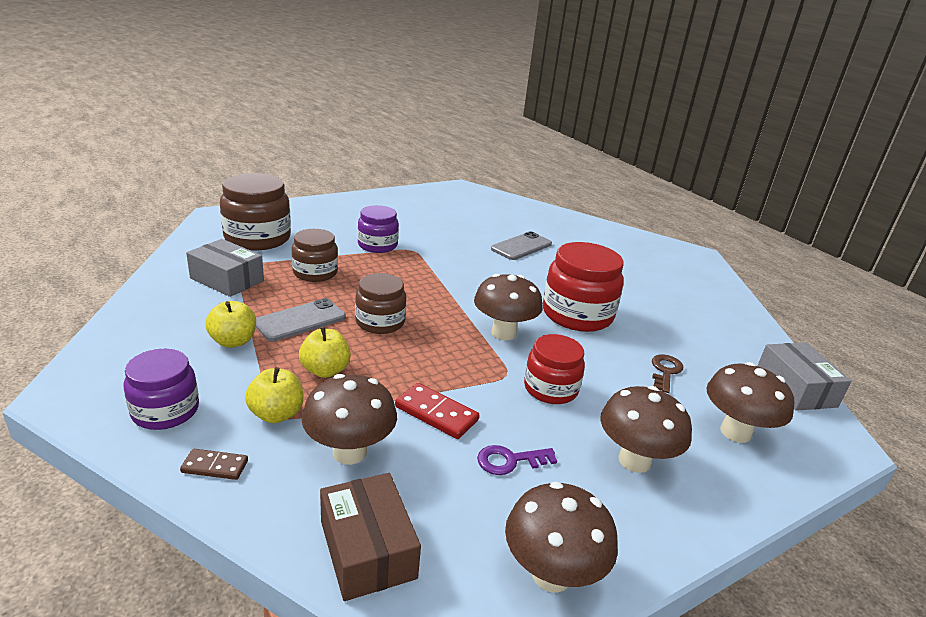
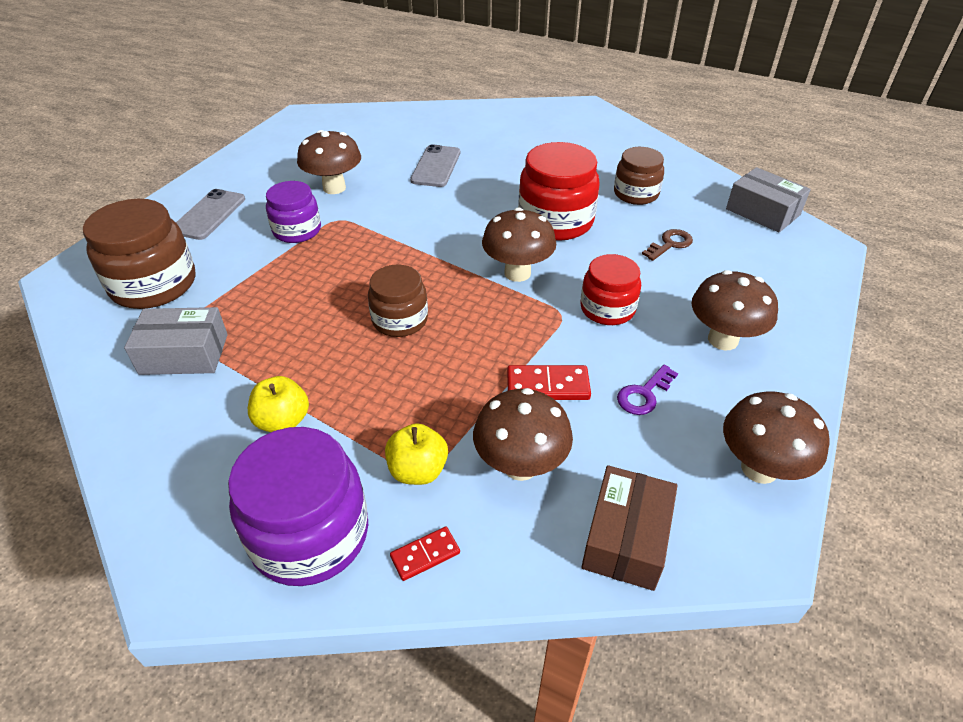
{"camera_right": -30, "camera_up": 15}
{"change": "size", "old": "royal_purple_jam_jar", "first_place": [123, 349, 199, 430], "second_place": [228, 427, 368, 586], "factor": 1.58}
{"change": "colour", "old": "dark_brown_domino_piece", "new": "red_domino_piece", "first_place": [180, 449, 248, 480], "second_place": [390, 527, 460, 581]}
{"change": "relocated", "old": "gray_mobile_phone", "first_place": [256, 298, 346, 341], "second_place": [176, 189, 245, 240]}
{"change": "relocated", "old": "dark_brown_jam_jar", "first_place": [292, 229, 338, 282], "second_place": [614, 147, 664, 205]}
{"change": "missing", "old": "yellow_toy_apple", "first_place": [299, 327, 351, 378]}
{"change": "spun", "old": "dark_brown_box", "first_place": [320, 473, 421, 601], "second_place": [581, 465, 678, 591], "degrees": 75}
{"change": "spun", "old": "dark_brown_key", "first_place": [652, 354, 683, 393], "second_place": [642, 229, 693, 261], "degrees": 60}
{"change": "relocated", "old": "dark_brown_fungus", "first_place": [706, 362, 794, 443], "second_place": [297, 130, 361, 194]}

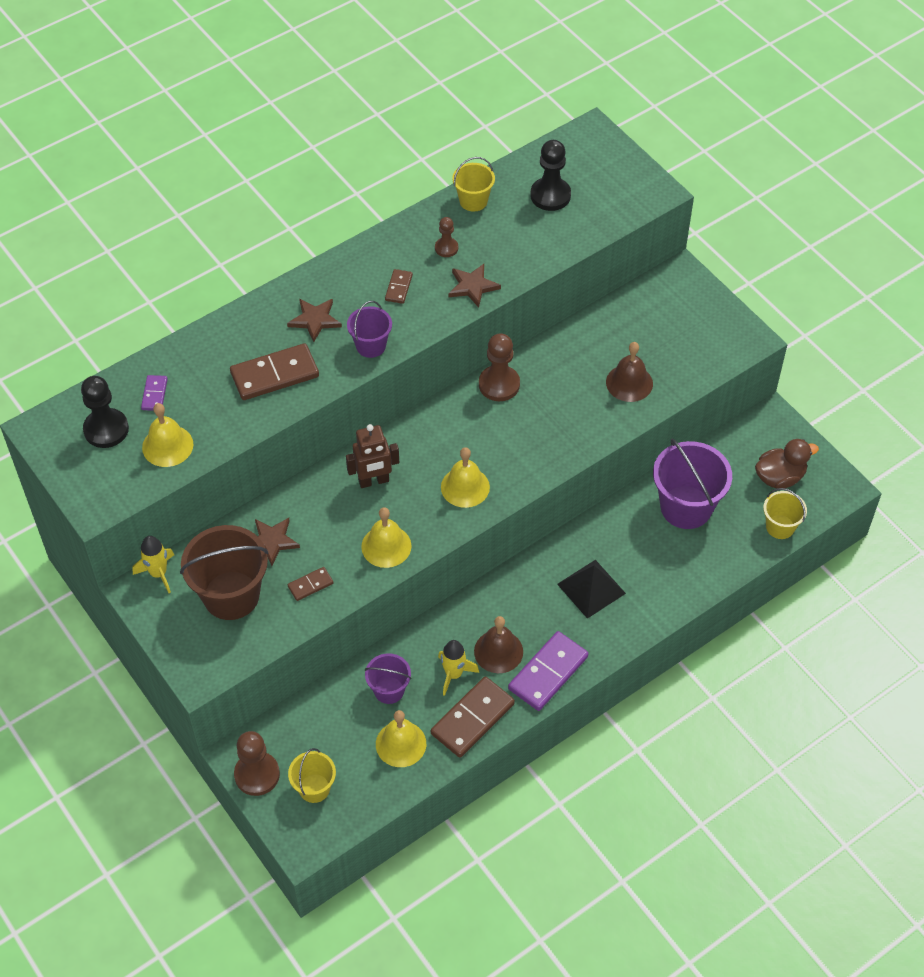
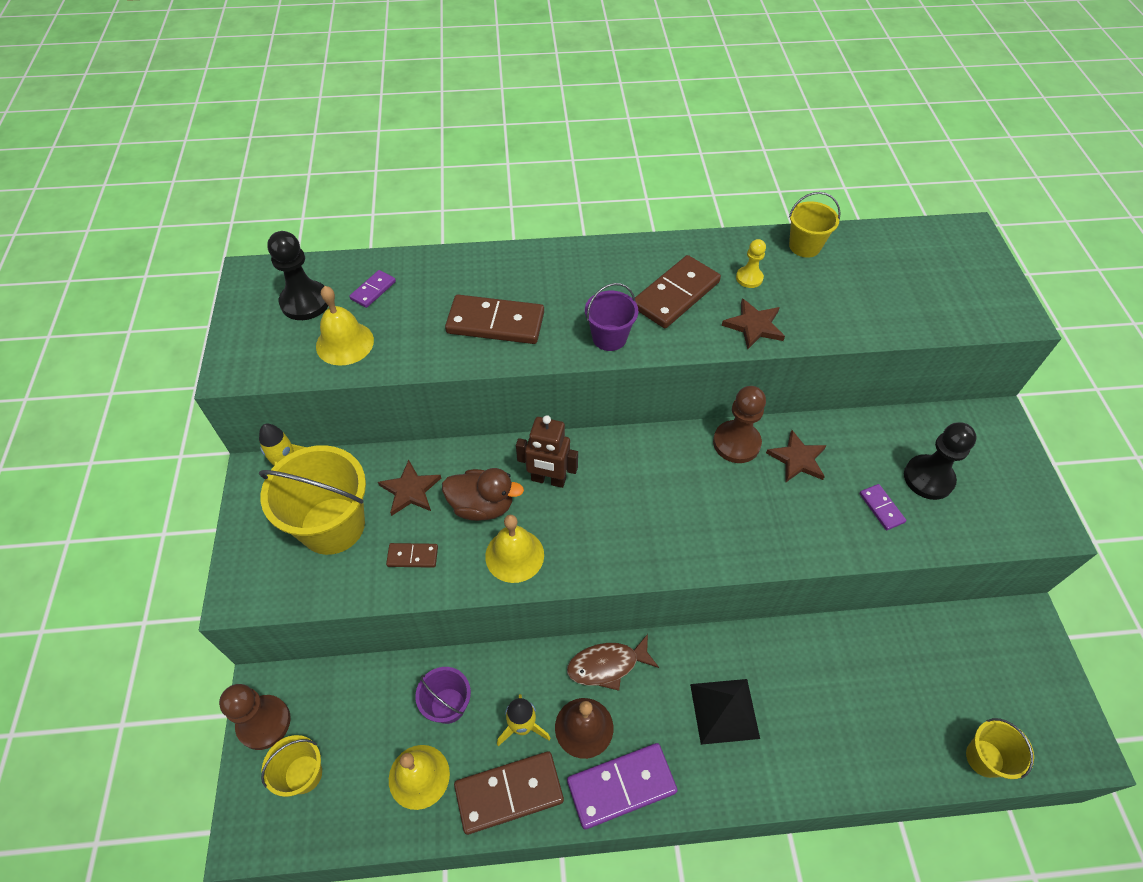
{"camera_right": 30, "camera_up": 0}
{"change": "colour", "old": "dark_brown_pail", "new": "yellow_pail", "first_place": [180, 525, 268, 620], "second_place": [259, 445, 366, 555]}
{"change": "relocated", "old": "dark_brown_star_shape", "first_place": [287, 299, 342, 342], "second_place": [766, 430, 827, 482]}
{"change": "size", "old": "dark_brown_domino_piece", "first_place": [385, 269, 413, 304], "second_place": [635, 255, 721, 328], "factor": 1.99}
{"change": "colour", "old": "dark_brown_chess_pawn", "new": "yellow_chess_pawn", "first_place": [435, 217, 458, 257], "second_place": [736, 239, 766, 288]}
{"change": "missing", "old": "yellow_school_bell", "first_place": [441, 447, 490, 508]}
{"change": "relocated", "old": "ebony_chess_pawn", "first_place": [530, 140, 571, 211], "second_place": [904, 422, 977, 500]}
{"change": "exchanged", "old": "dark_brown_school_bell", "new": "royal_purple_domino_piece", "first_place": [606, 342, 653, 402], "second_place": [859, 484, 906, 530]}
{"change": "missing", "old": "royal_purple_pail", "first_place": [653, 439, 732, 529]}
{"change": "relocated", "old": "dark_brown_duck", "first_place": [755, 439, 819, 489], "second_place": [442, 468, 524, 521]}
{"change": "appeared", "new": "dark_brown_fish_figure", "second_place": [567, 634, 659, 691]}

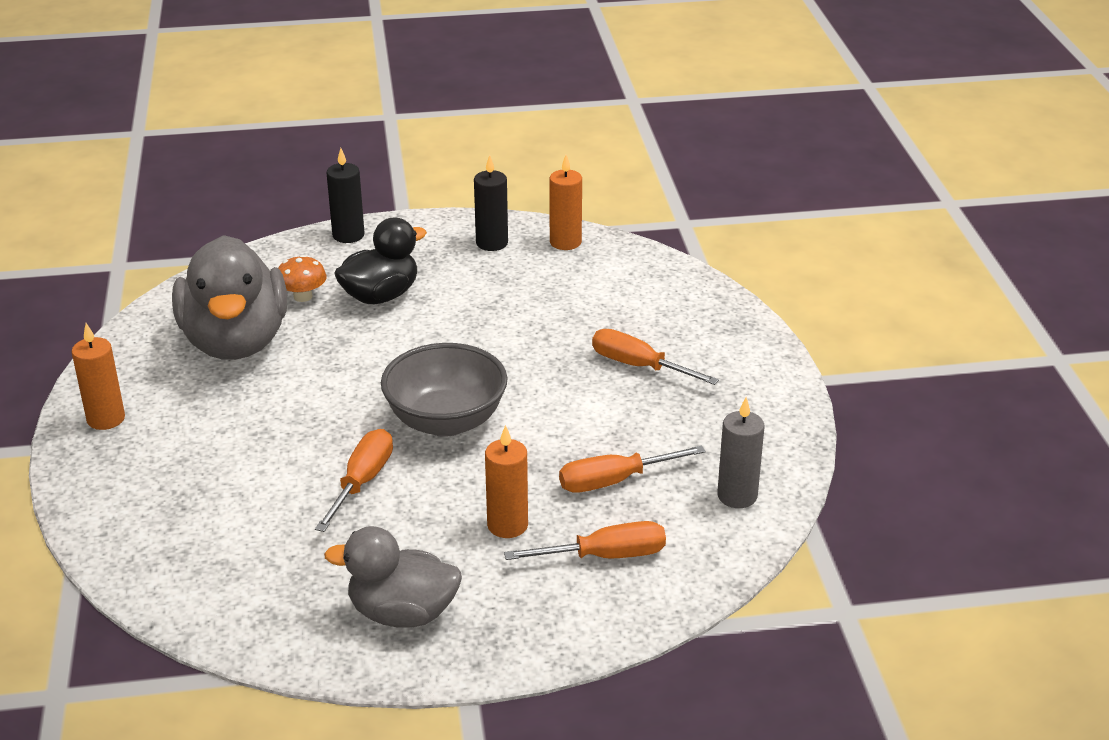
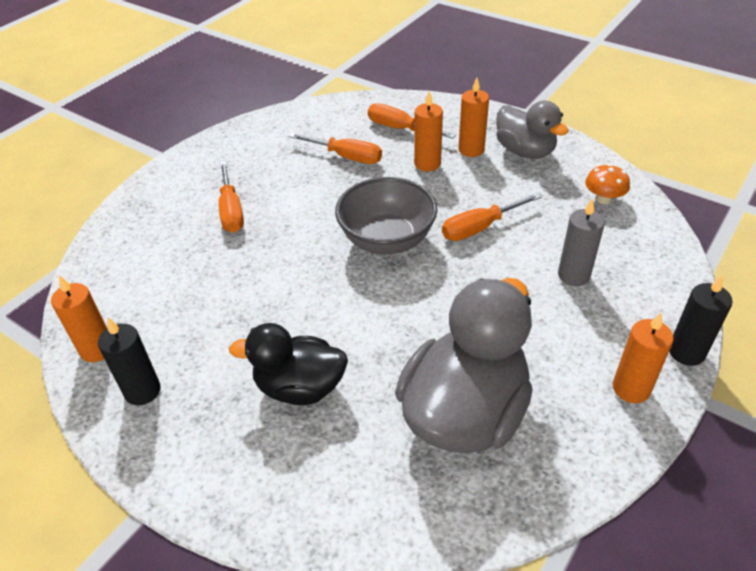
{"camera_right": -135, "camera_up": 10}
{"change": "relocated", "old": "orange_fungus", "first_place": [278, 255, 327, 302], "second_place": [585, 164, 630, 204]}
{"change": "relocated", "old": "ebony_wax_candle", "first_place": [327, 148, 365, 243], "second_place": [669, 275, 733, 366]}
{"change": "relocated", "old": "gray_wax_candle", "first_place": [717, 397, 765, 508], "second_place": [558, 198, 605, 286]}
{"change": "appeared", "new": "orange_wax_candle", "second_place": [458, 77, 489, 157]}

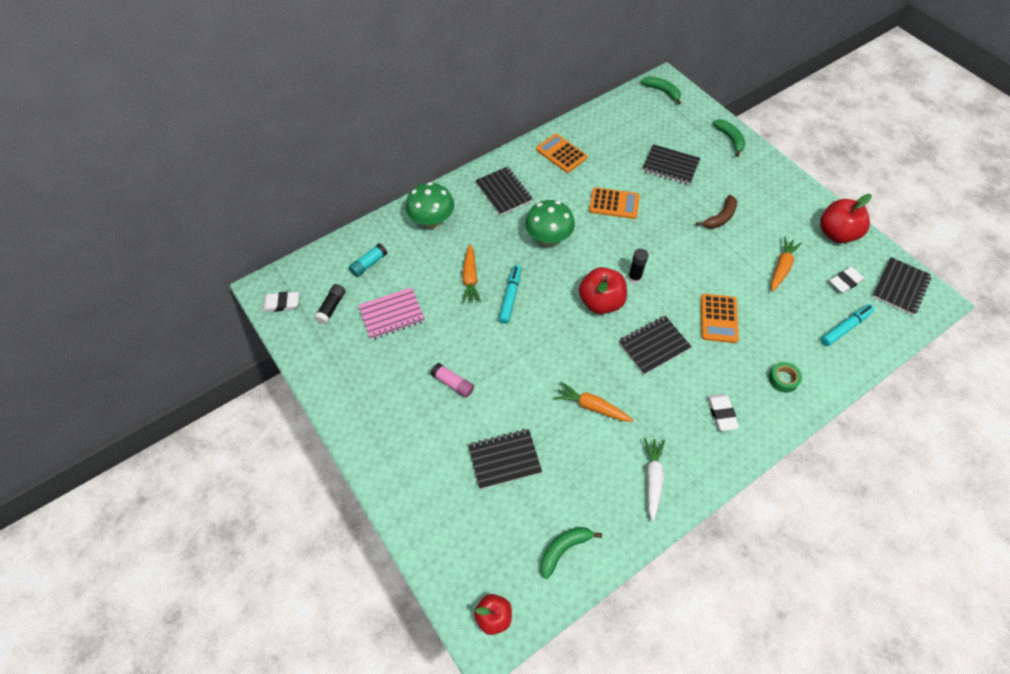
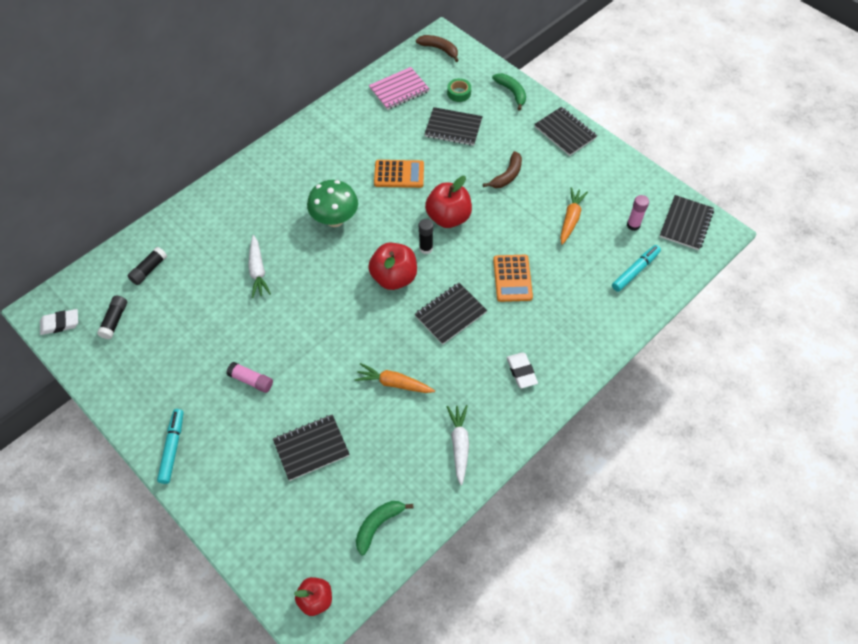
{"camera_right": -10, "camera_up": 0}
{"change": "colour", "old": "aqua_glue", "new": "ebony_glue", "first_place": [349, 243, 387, 277], "second_place": [127, 247, 167, 285]}
{"change": "relocated", "old": "pink_notepad", "first_place": [358, 287, 425, 340], "second_place": [369, 67, 430, 110]}
{"change": "missing", "old": "leaf-green_fungus", "first_place": [406, 182, 454, 229]}
{"change": "colour", "old": "orange_root_vegetable", "new": "white_root_vegetable", "first_place": [462, 244, 481, 304], "second_place": [248, 235, 271, 298]}
{"change": "relocated", "old": "ebony_notepad", "first_place": [475, 167, 533, 216], "second_place": [534, 107, 597, 156]}
{"change": "relocated", "old": "aqua_marker_pen", "first_place": [499, 265, 521, 324], "second_place": [157, 409, 184, 484]}
{"change": "missing", "old": "orange_adding_machine", "first_place": [536, 134, 587, 173]}
{"change": "colour", "old": "leaf-green_banana_fruit", "new": "dark_brown_banana_fruit", "first_place": [641, 76, 681, 105], "second_place": [416, 35, 459, 62]}
{"change": "relocated", "old": "leaf-green_sticky_tape", "first_place": [769, 362, 802, 393], "second_place": [447, 78, 471, 102]}
{"change": "relocated", "old": "red_toy_apple", "first_place": [820, 194, 872, 243], "second_place": [425, 176, 472, 228]}
{"change": "exchanged", "old": "white_gum_eraser", "new": "pink_glue", "first_place": [829, 267, 865, 293], "second_place": [627, 195, 649, 231]}

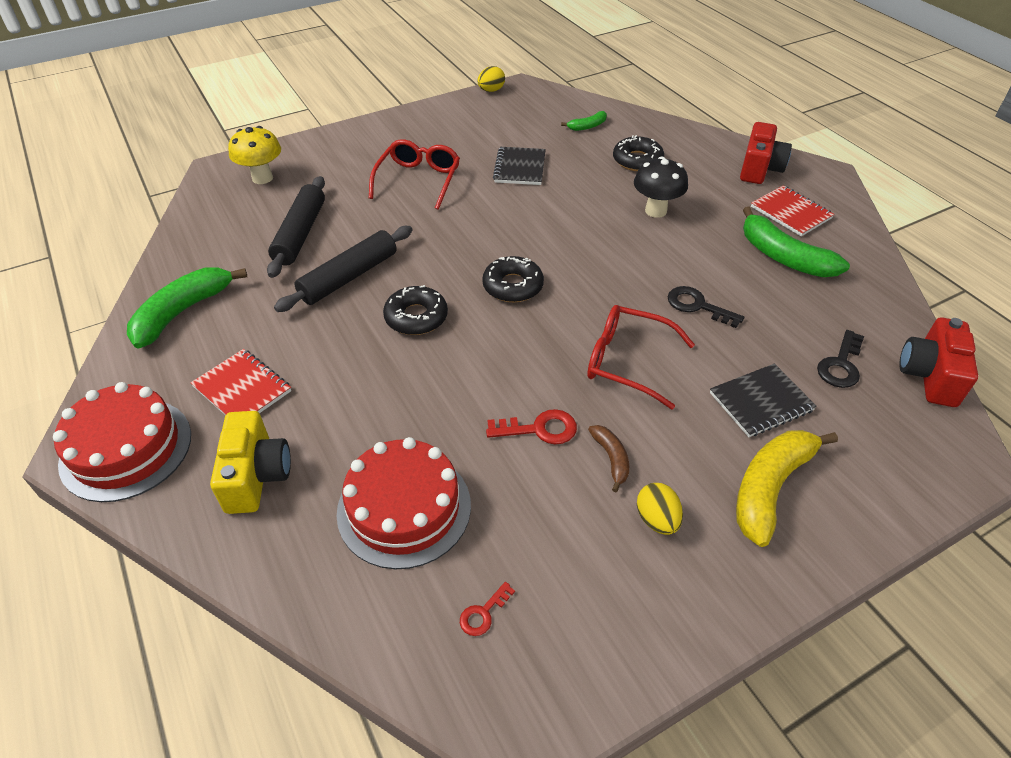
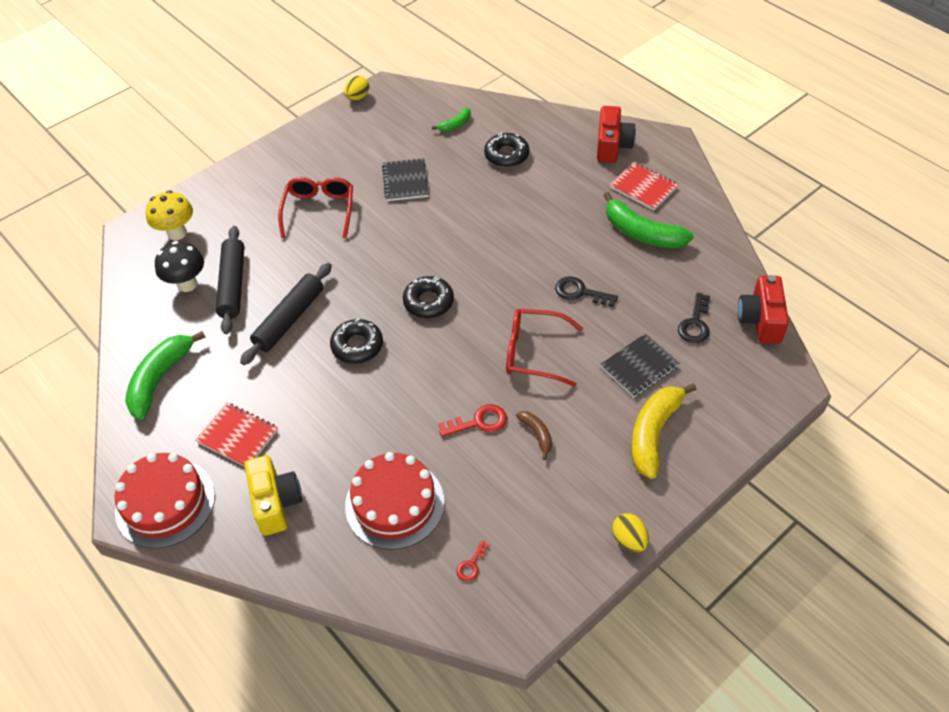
{"camera_right": -10, "camera_up": 5}
{"change": "relocated", "old": "ebony_fungus", "first_place": [634, 157, 688, 218], "second_place": [155, 241, 204, 292]}
{"change": "relocated", "old": "yellow_toy_egg", "first_place": [637, 483, 683, 535], "second_place": [612, 513, 649, 552]}

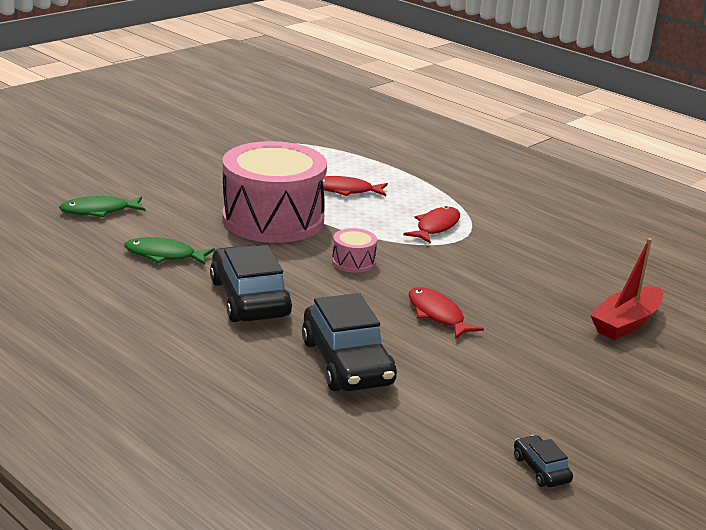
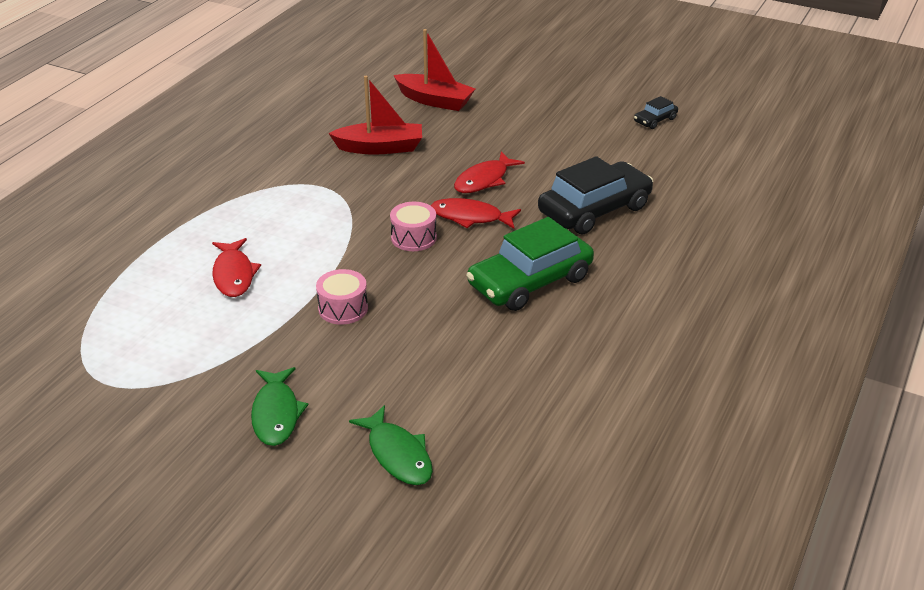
{"camera_right": -105, "camera_up": 10}
{"change": "relocated", "old": "leaf-green_fish_figure", "first_place": [124, 237, 215, 265], "second_place": [251, 367, 308, 446]}
{"change": "colour", "old": "ebony_automobile", "new": "leaf-green_automobile", "first_place": [210, 245, 292, 322], "second_place": [466, 217, 594, 311]}
{"change": "size", "old": "pink_drum", "first_place": [223, 141, 327, 243], "second_place": [316, 269, 368, 325], "factor": 0.4}
{"change": "relocated", "old": "red_fish_figure", "first_place": [403, 206, 460, 244], "second_place": [430, 198, 521, 229]}
{"change": "appeared", "new": "red_boat", "second_place": [329, 76, 422, 155]}

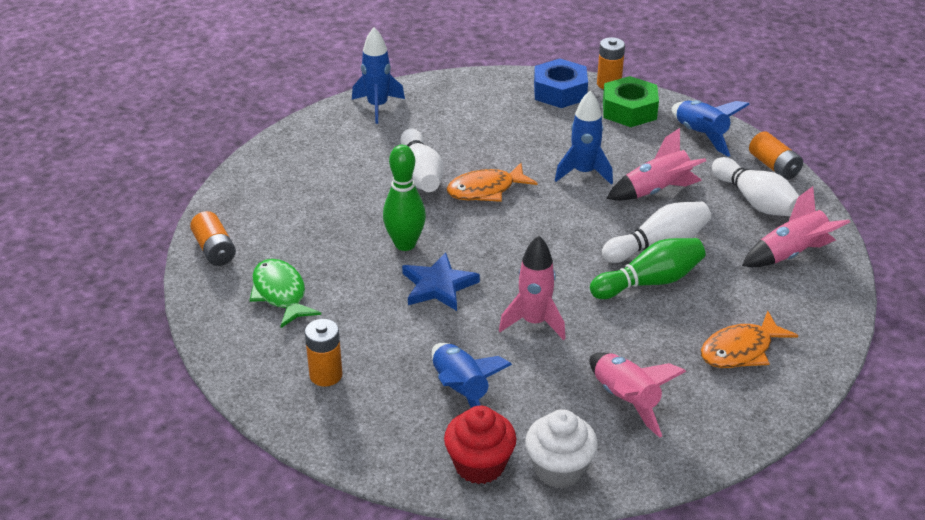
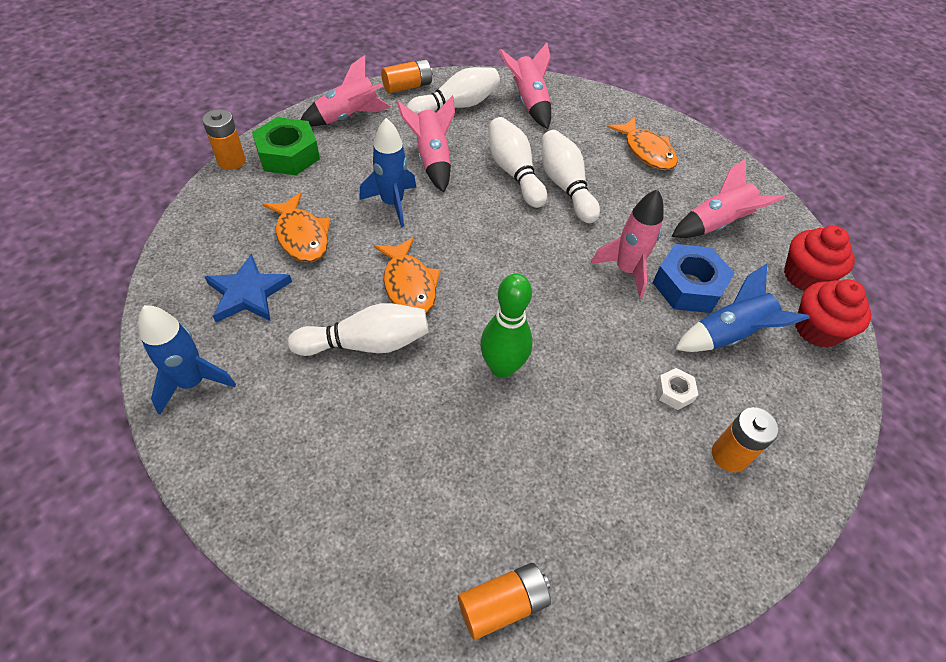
{"camera_right": -90, "camera_up": 15}
{"change": "missing", "old": "leaf-green_fish_figure", "first_place": [250, 259, 321, 328]}
{"change": "relocated", "old": "blue_star_shape", "first_place": [402, 252, 480, 311], "second_place": [205, 253, 292, 323]}
{"change": "colour", "old": "white_fairy_cake", "new": "red_fairy_cake", "first_place": [525, 409, 598, 488], "second_place": [784, 226, 855, 291]}
{"change": "relocated", "old": "blue_hexagon_nut", "first_place": [534, 59, 588, 108], "second_place": [652, 244, 735, 313]}
{"change": "colour", "old": "leaf-green_bowling_pin", "new": "white_bowling_pin", "first_place": [590, 238, 705, 299], "second_place": [541, 130, 600, 223]}
{"change": "colour", "old": "blue_rocket", "new": "pink_rocket", "first_place": [672, 100, 750, 157], "second_place": [301, 55, 391, 127]}
{"change": "appeared", "new": "orange_fish_figure", "second_place": [263, 192, 330, 262]}
{"change": "appeared", "new": "white_hexagon_nut", "second_place": [656, 368, 698, 410]}

